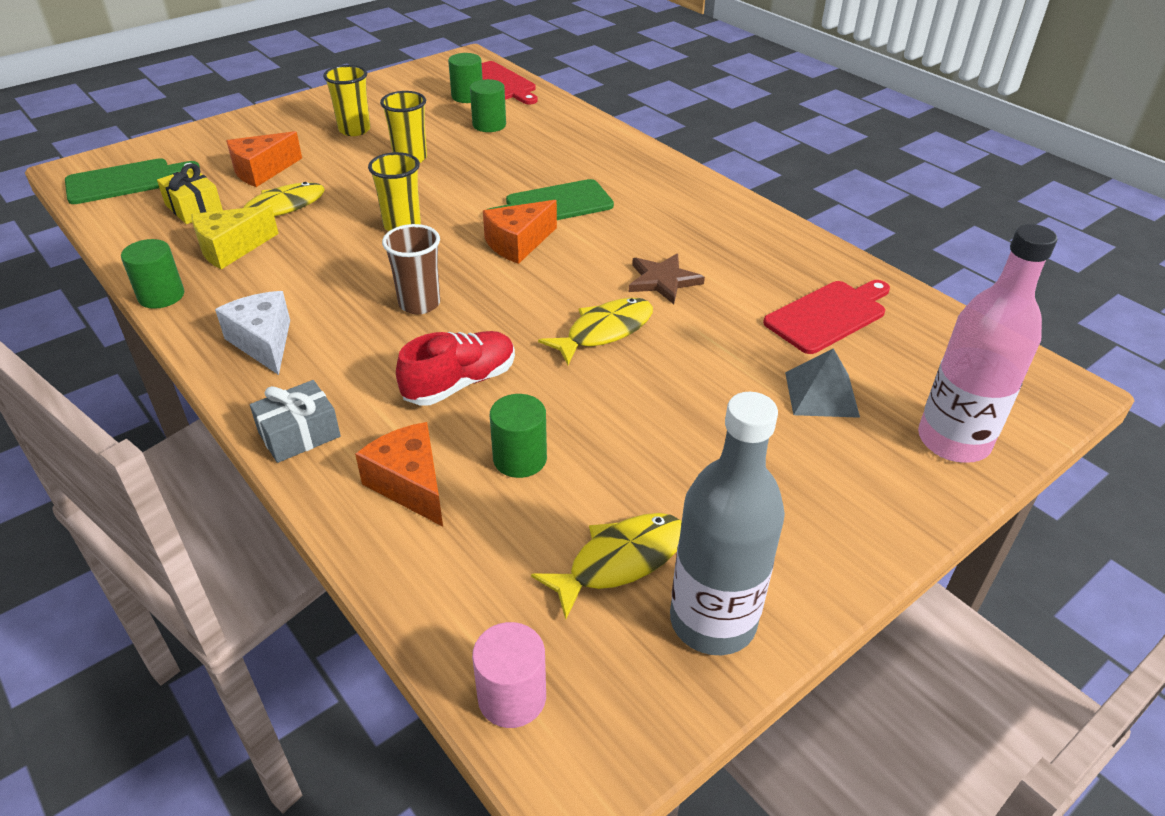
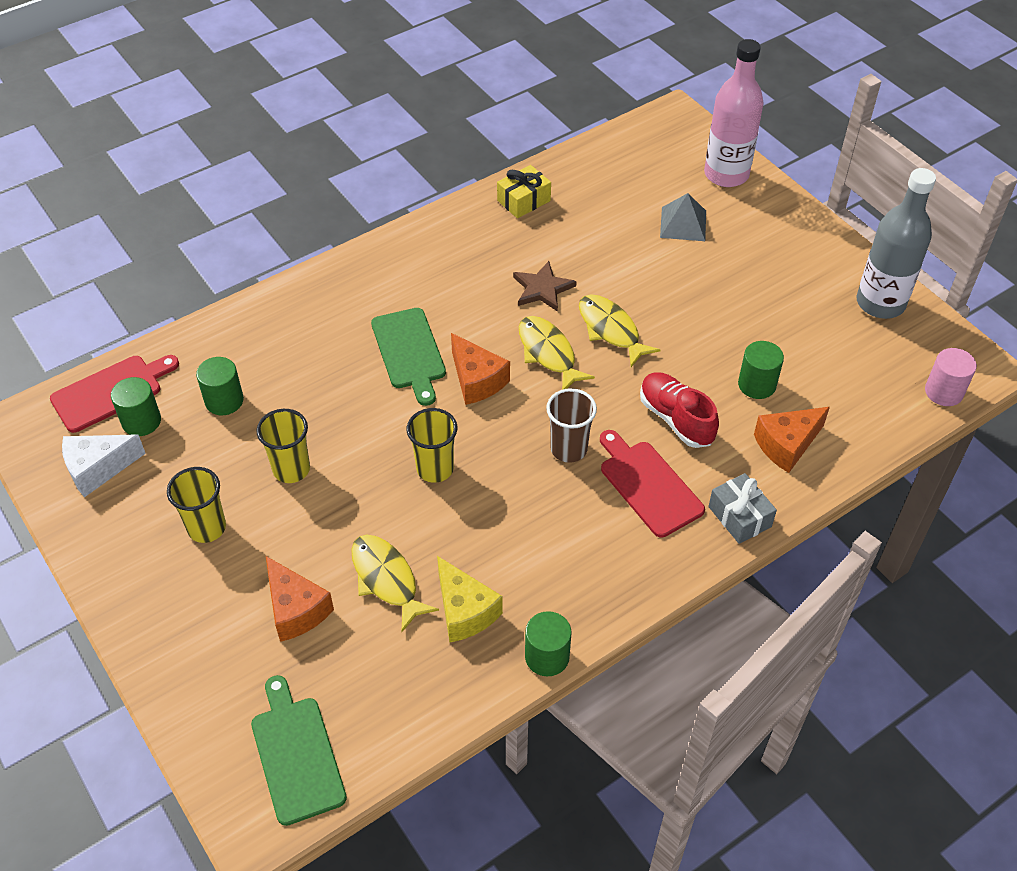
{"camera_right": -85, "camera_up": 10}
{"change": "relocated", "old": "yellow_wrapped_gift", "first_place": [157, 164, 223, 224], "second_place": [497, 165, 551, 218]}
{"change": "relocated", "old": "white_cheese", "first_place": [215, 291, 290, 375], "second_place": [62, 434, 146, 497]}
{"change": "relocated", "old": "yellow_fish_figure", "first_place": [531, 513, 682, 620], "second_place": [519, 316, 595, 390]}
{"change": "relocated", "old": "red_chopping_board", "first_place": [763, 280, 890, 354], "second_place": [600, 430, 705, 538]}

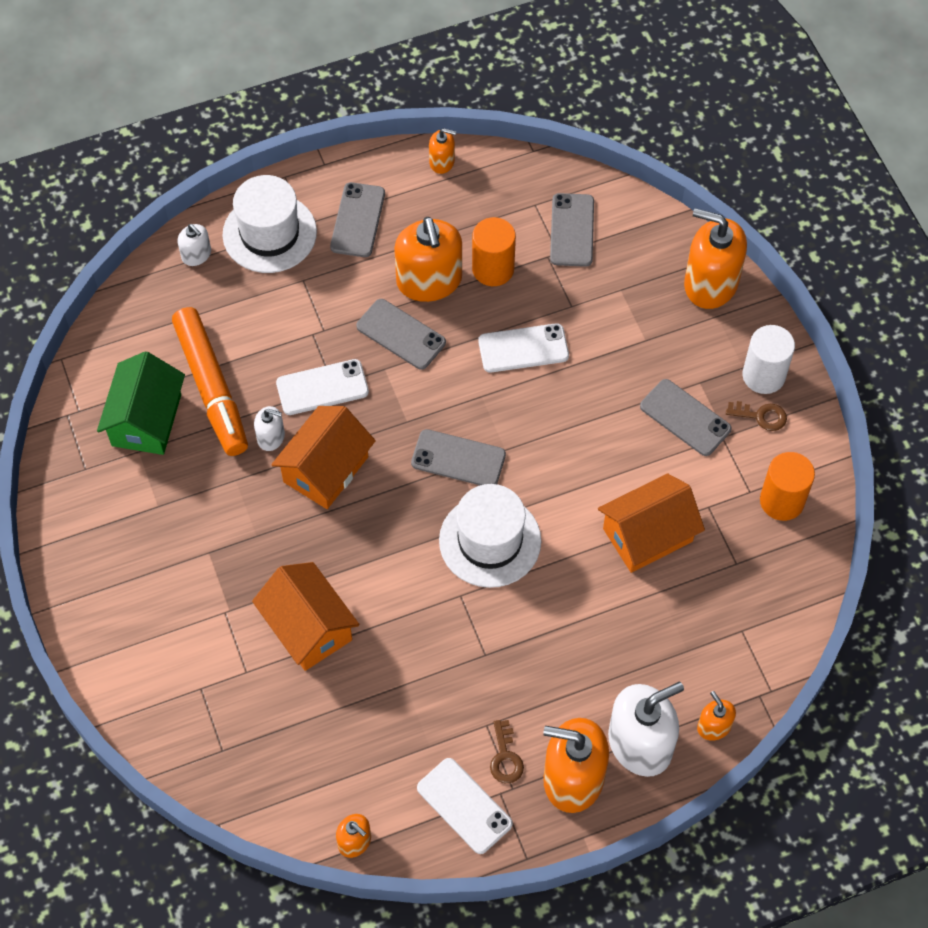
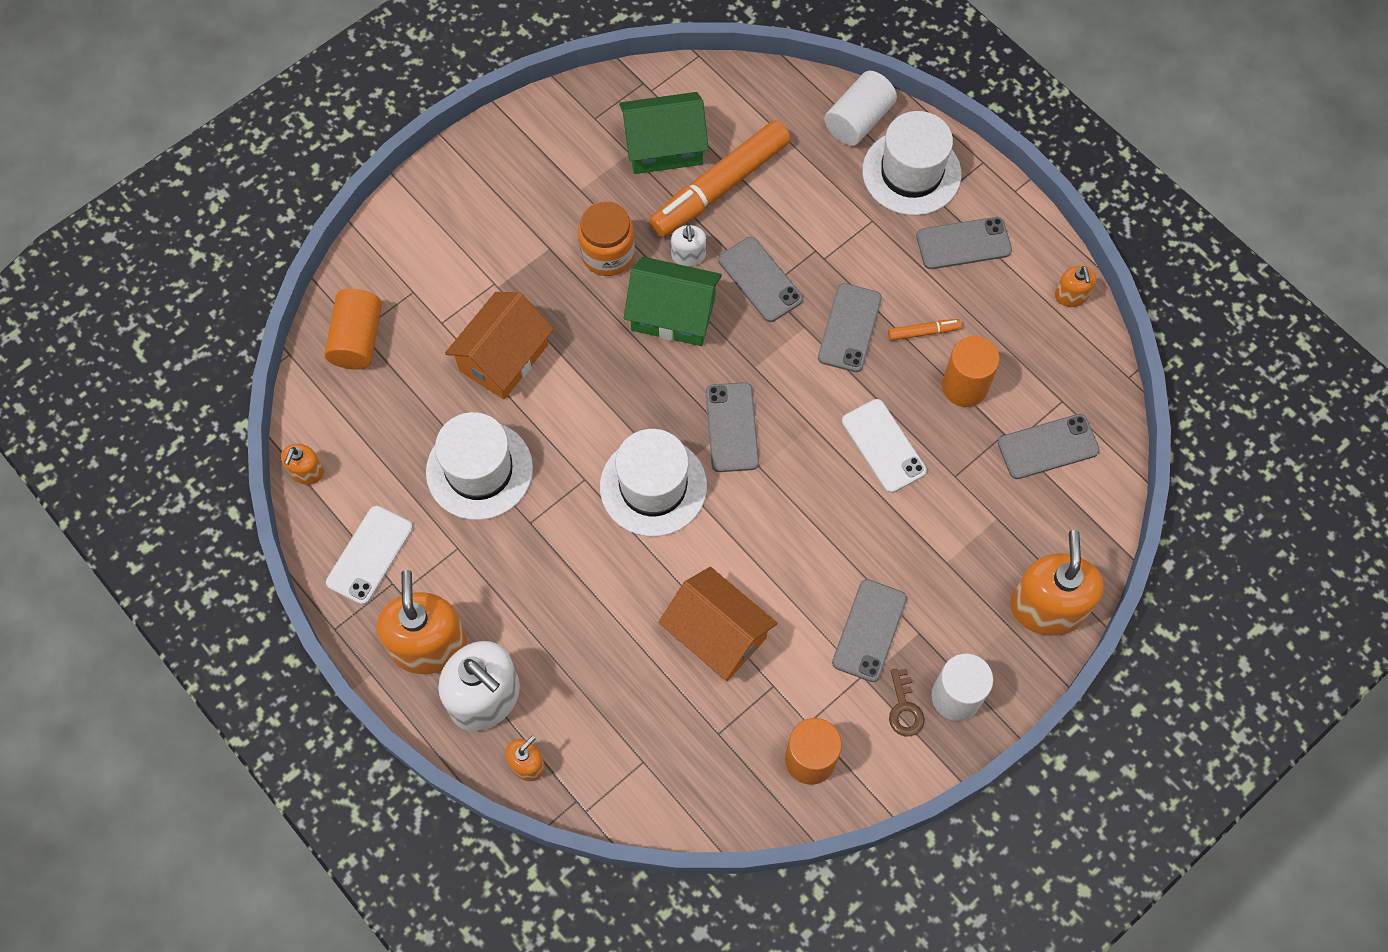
{"camera_right": 70, "camera_up": 5}
{"change": "exchanged", "old": "white_pump_bottle", "new": "white_cylinder_shape", "first_place": [178, 224, 211, 266], "second_place": [824, 71, 897, 146]}
{"change": "colour", "old": "orange_toy_house", "new": "leaf-green_toy_house", "first_place": [271, 406, 376, 509], "second_place": [624, 257, 722, 346]}
{"change": "colour", "old": "white_mobile_phone", "new": "gray_mobile_phone", "first_place": [276, 359, 369, 415], "second_place": [718, 237, 803, 322]}
{"change": "exchanged", "old": "orange_pump_bottle", "new": "orange_marker_pen", "first_place": [394, 217, 462, 302], "second_place": [888, 319, 961, 341]}
{"change": "missing", "old": "dark_brown_key", "first_place": [490, 720, 524, 783]}
{"change": "appeared", "new": "orange_cylinder_shape", "second_place": [324, 289, 382, 370]}
{"change": "appeared", "new": "white_hat", "second_place": [426, 412, 533, 520]}
{"change": "appeared", "new": "orange_jam_jar", "second_place": [578, 201, 635, 276]}

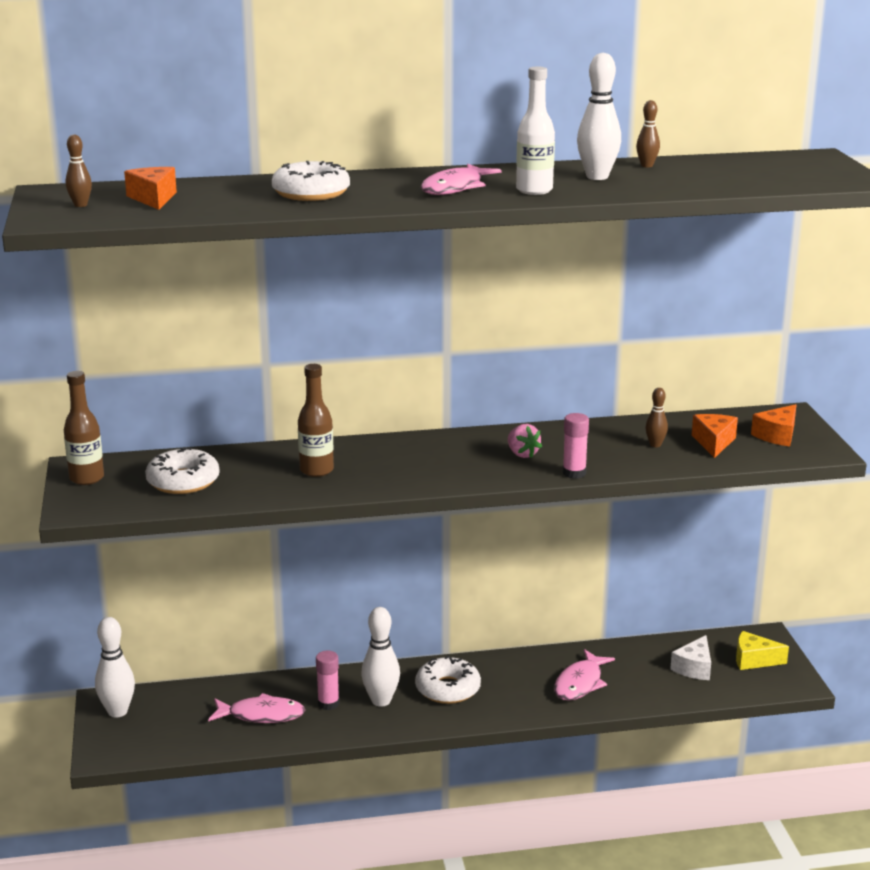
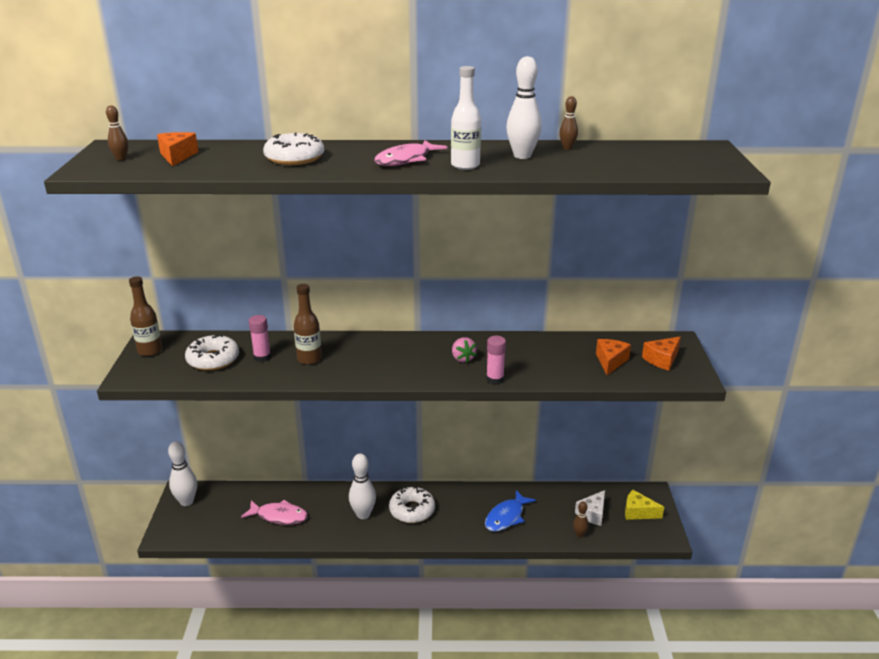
{"camera_right": 10, "camera_up": 5}
{"change": "relocated", "old": "pink_glue", "first_place": [316, 651, 340, 710], "second_place": [249, 315, 271, 362]}
{"change": "colour", "old": "pink_fish_figure", "new": "blue_fish_figure", "first_place": [554, 649, 615, 700], "second_place": [485, 490, 536, 532]}
{"change": "relocated", "old": "dark_brown_bowling_pin", "first_place": [646, 388, 668, 447], "second_place": [573, 501, 589, 537]}

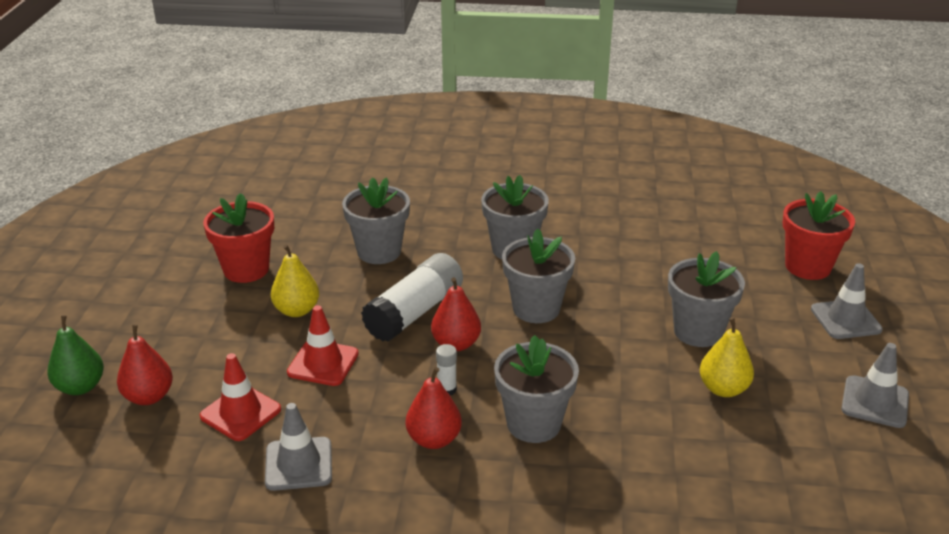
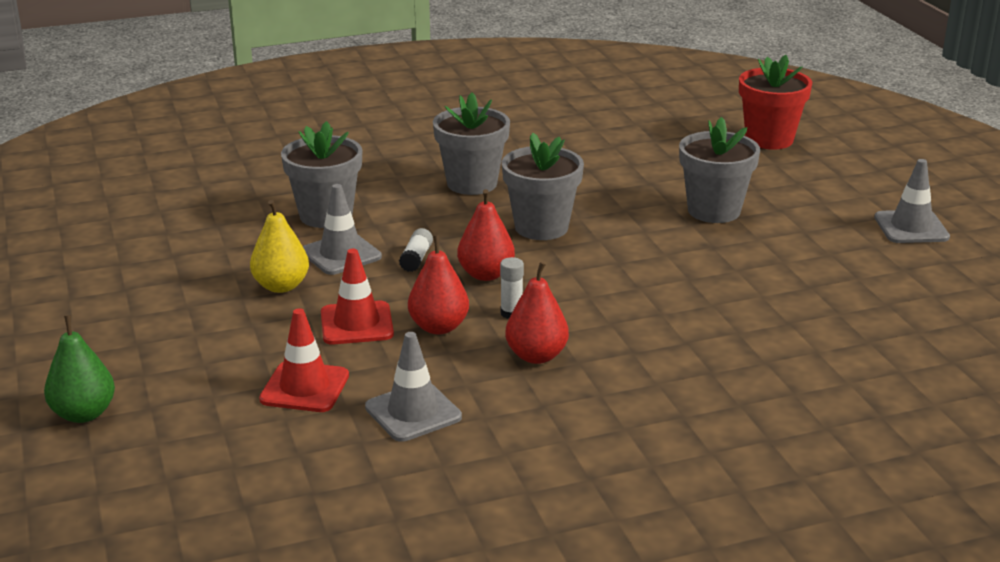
{"camera_right": -25, "camera_up": -5}
{"change": "relocated", "old": "red_pear", "first_place": [117, 324, 173, 405], "second_place": [408, 235, 469, 334]}
{"change": "missing", "old": "red_flower_pot", "first_place": [203, 193, 274, 283]}
{"change": "size", "old": "white_glue", "first_place": [361, 253, 463, 342], "second_place": [399, 228, 433, 272], "factor": 0.43}
{"change": "missing", "old": "gray_flower_pot", "first_place": [494, 335, 579, 443]}
{"change": "missing", "old": "yellow_pear", "first_place": [700, 317, 754, 397]}
{"change": "relocated", "old": "gray_road_cone", "first_place": [811, 263, 883, 339], "second_place": [303, 184, 382, 275]}

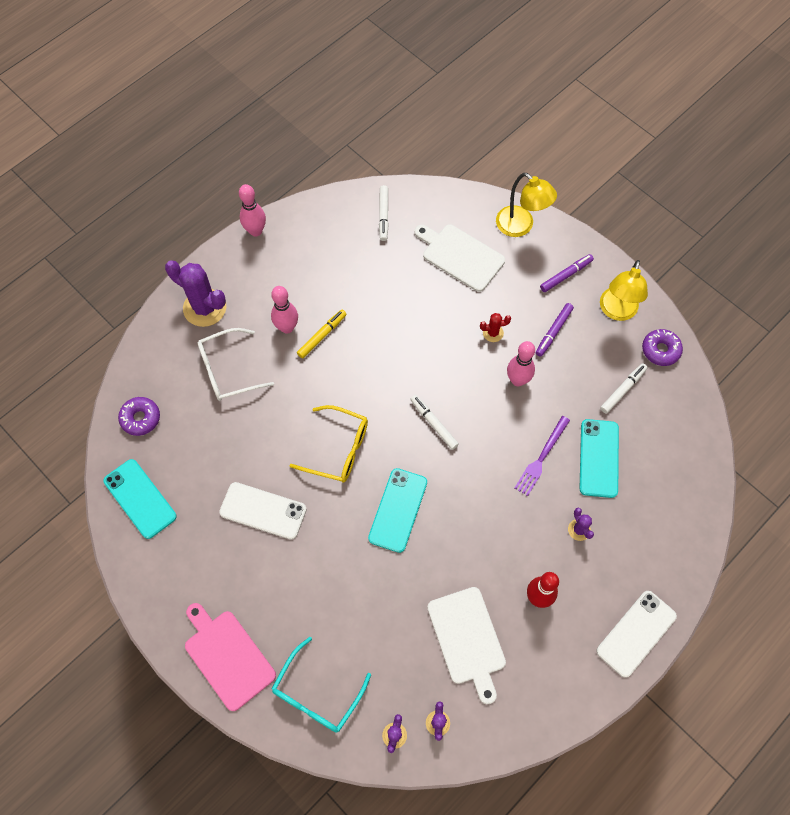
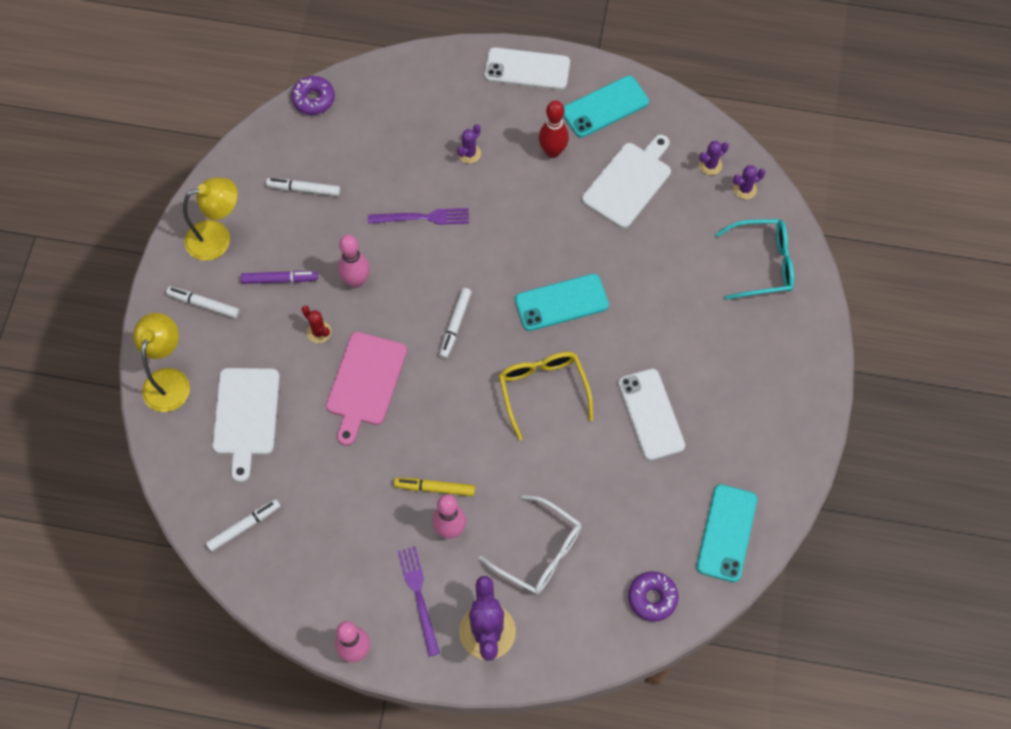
{"camera_right": -125, "camera_up": 0}
{"change": "relocated", "old": "pink_chopping_board", "first_place": [185, 603, 276, 711], "second_place": [326, 332, 407, 446]}
{"change": "colour", "old": "royal_purple_marker_pen", "new": "white_marker_pen", "first_place": [540, 254, 594, 292], "second_place": [166, 287, 240, 318]}
{"change": "relocated", "old": "aqua_mobile_phone", "first_place": [579, 419, 619, 498], "second_place": [563, 76, 649, 138]}
{"change": "relocated", "old": "royal_purple_donut", "first_place": [642, 329, 683, 366], "second_place": [291, 76, 335, 115]}
{"change": "appeared", "new": "royal_purple_dinner_fork", "second_place": [398, 546, 440, 657]}

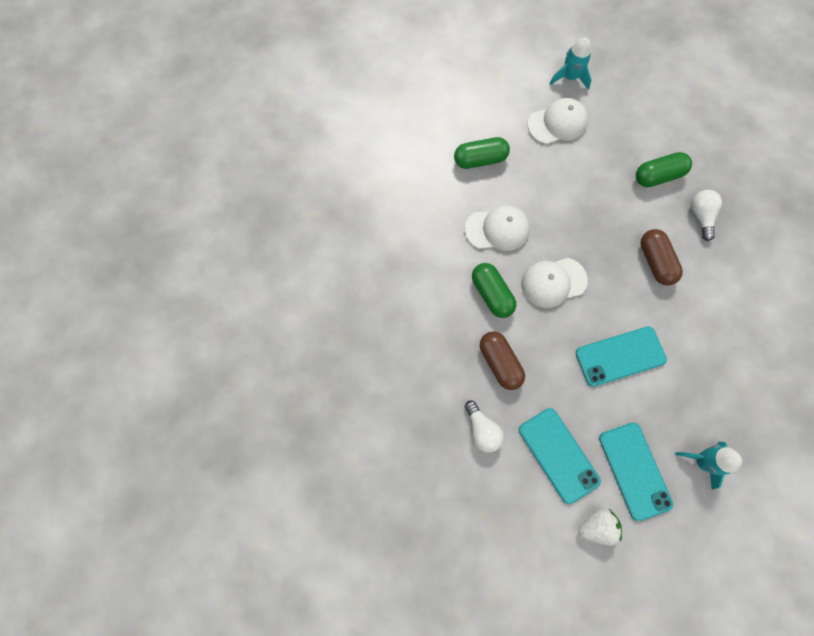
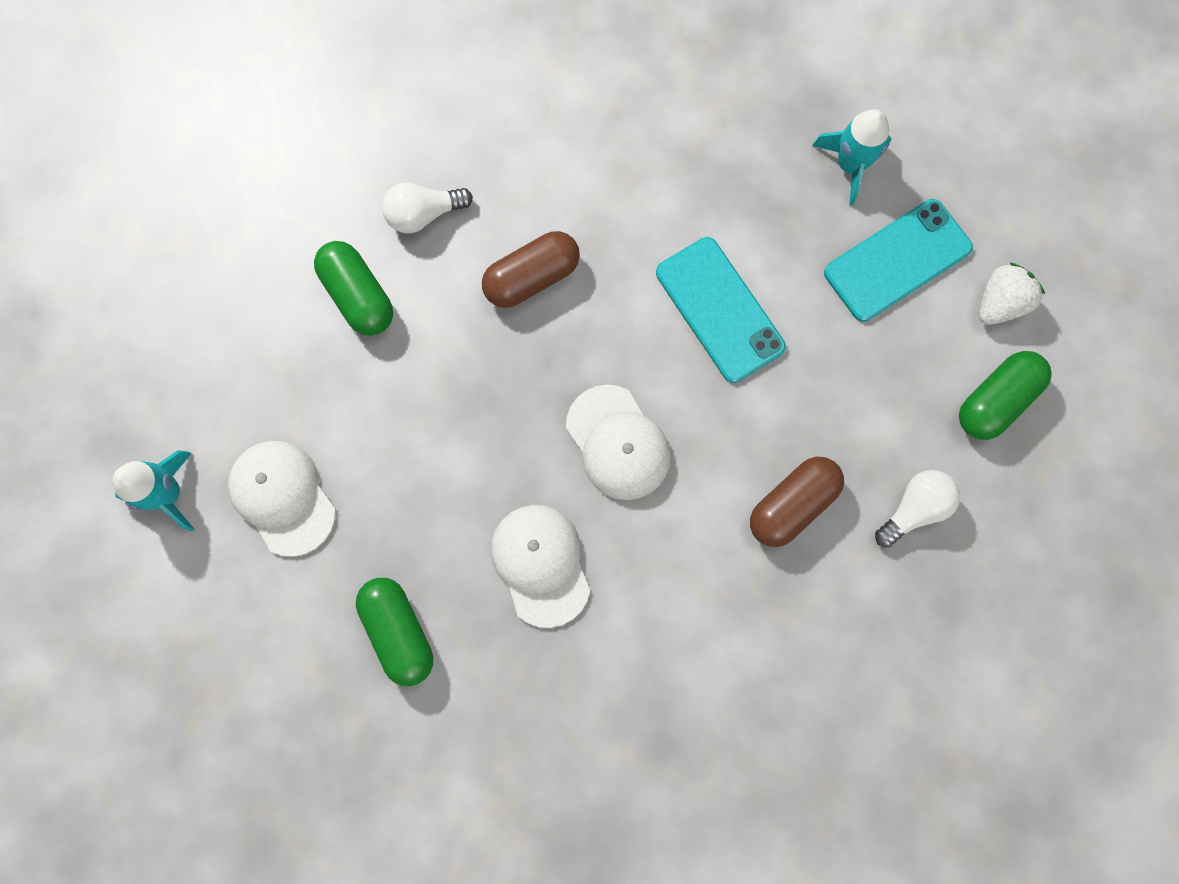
{"camera_right": -105, "camera_up": 5}
{"change": "relocated", "old": "leaf-green_pill_shape", "first_place": [472, 263, 516, 318], "second_place": [959, 351, 1052, 440]}
{"change": "missing", "old": "aqua_mobile_phone", "first_place": [519, 408, 601, 504]}
{"change": "spun", "old": "white_strawberry", "first_place": [578, 508, 622, 545], "second_place": [979, 262, 1045, 325], "degrees": 75}

